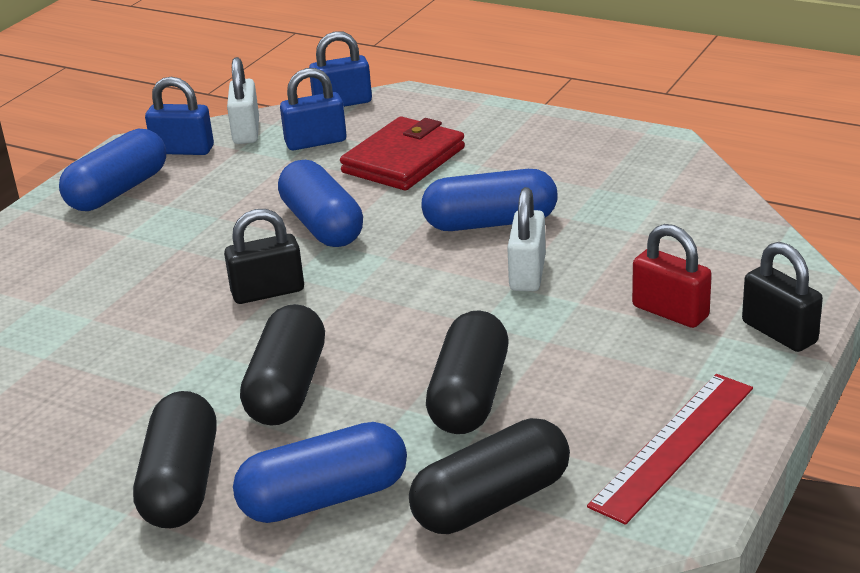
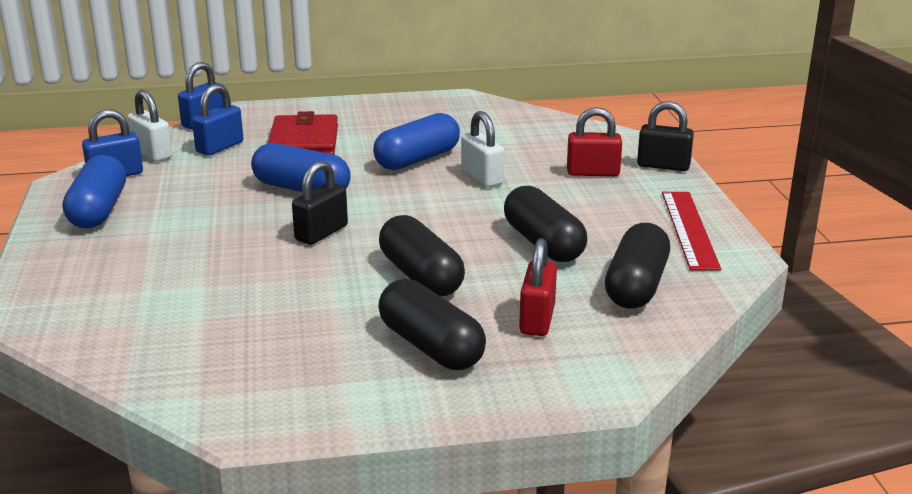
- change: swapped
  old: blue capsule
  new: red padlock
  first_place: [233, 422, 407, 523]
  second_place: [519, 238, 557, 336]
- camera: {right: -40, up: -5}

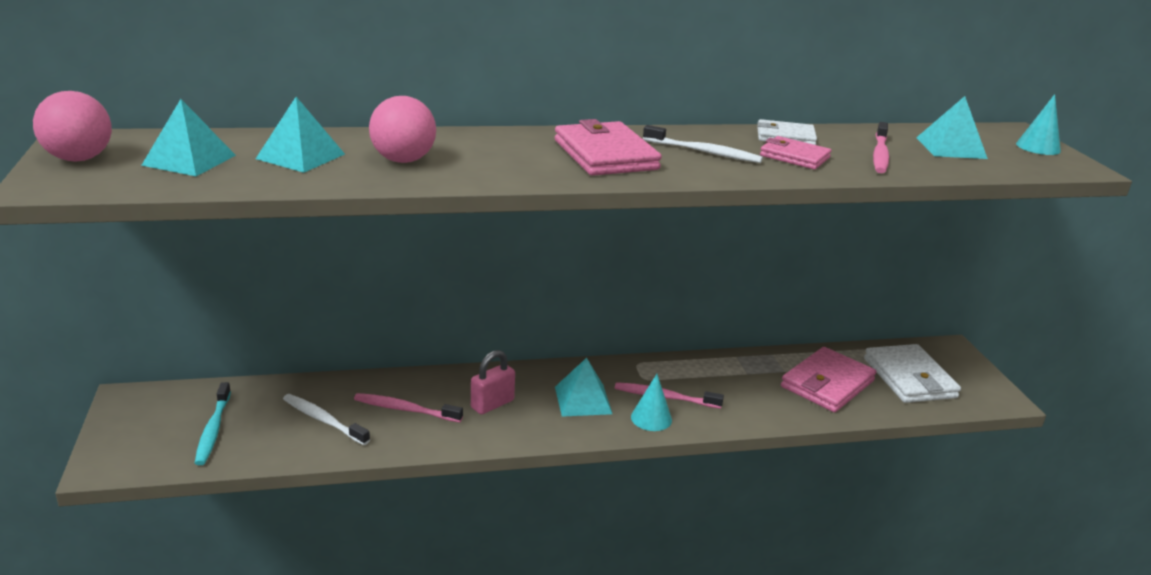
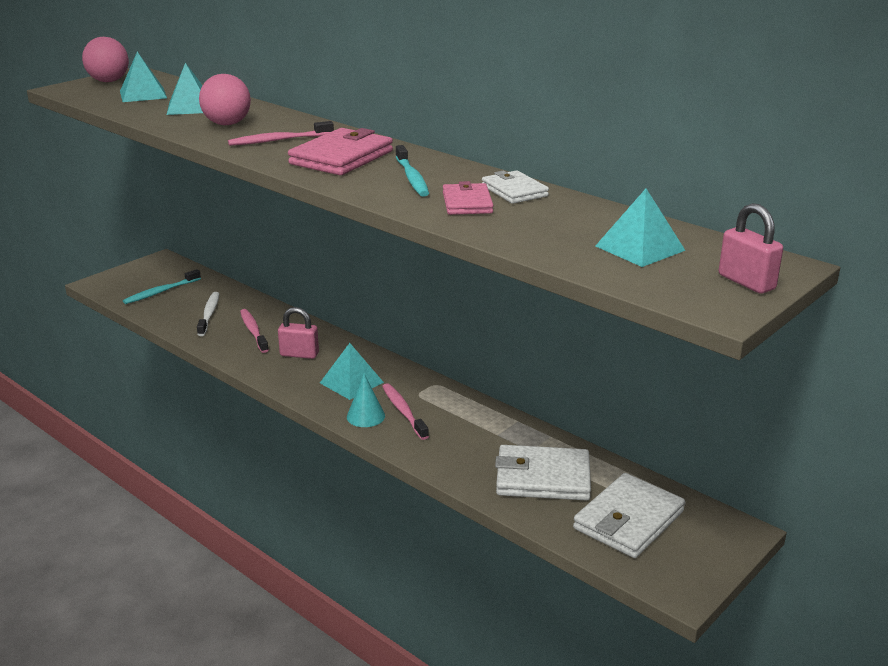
- change: repainted
  old: white toothbrush
  new: turquoise toothbrush
  first_place: [643, 125, 763, 163]
  second_place: [396, 145, 429, 197]
- change: repainted
  old: pink wallet
  new: white wallet
  first_place: [781, 347, 877, 412]
  second_place: [495, 445, 591, 501]
- change: shifted
  old: pink toothbrush
  first_place: [873, 122, 889, 173]
  second_place: [228, 121, 334, 146]
- change: swapped
  old: turquoise cone
  new: pink padlock
  first_place: [1016, 94, 1061, 155]
  second_place: [719, 203, 783, 294]
- camera: {right: 55, up: 0}

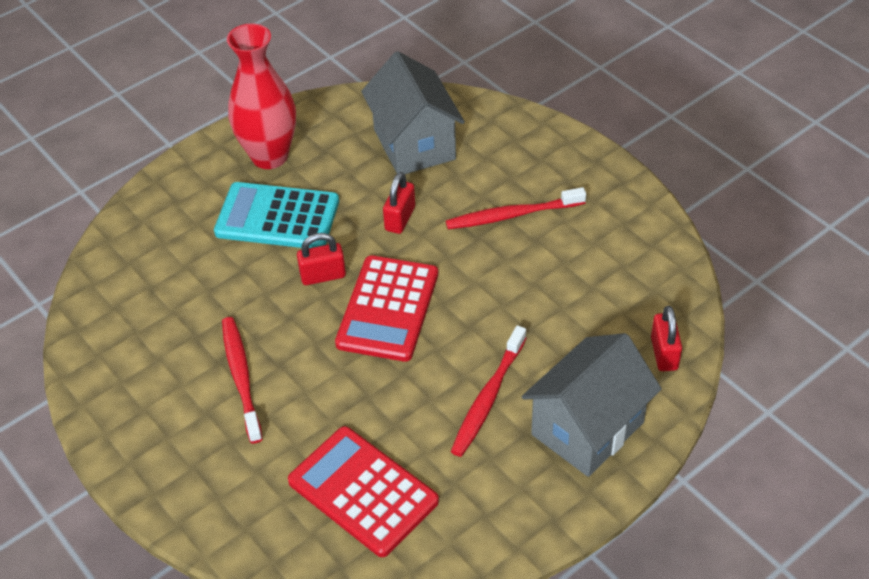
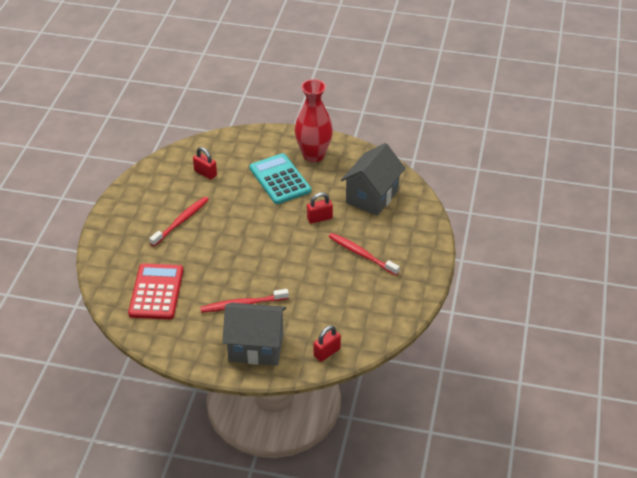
- change: shifted
  old: red padlock
  first_place: [297, 233, 346, 285]
  second_place: [193, 147, 217, 180]
- change: gone
  old: red calculator
  first_place: [335, 255, 438, 362]
- camera: {right: 50, up: -5}

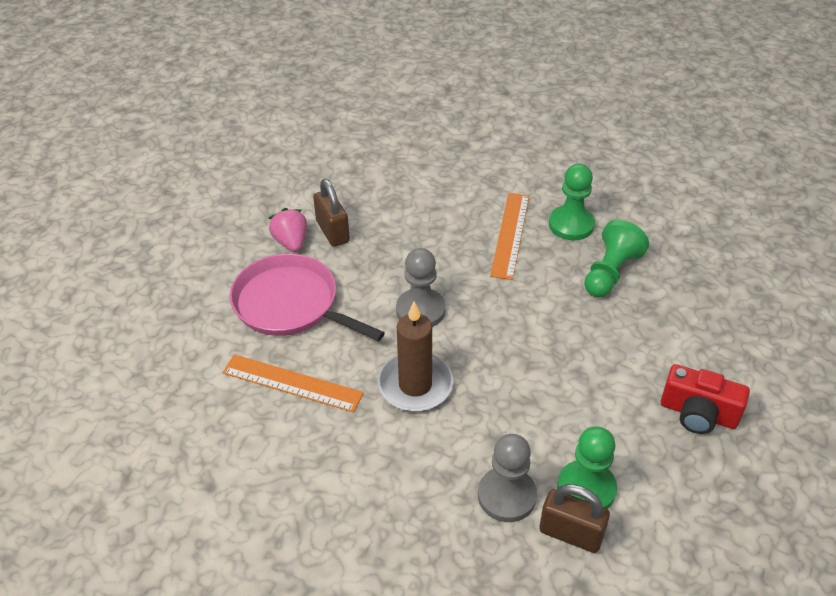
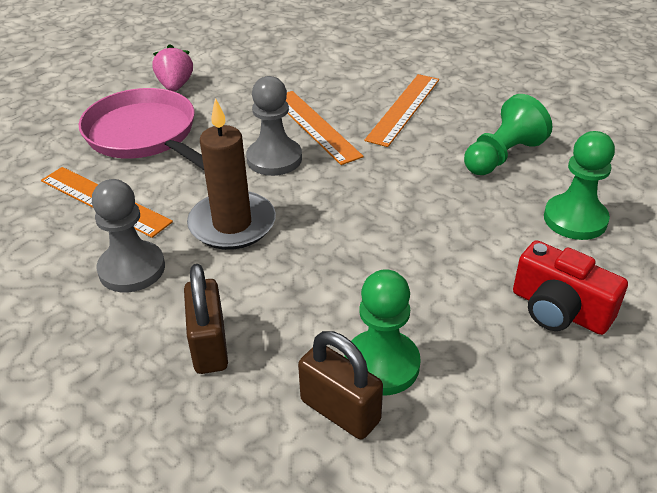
- change: shifted
  old: brown padlock
  first_place: [313, 179, 350, 247]
  second_place: [184, 264, 228, 374]
- change: shifted
  old: grey pawn
  first_place: [478, 434, 537, 522]
  second_place: [92, 179, 165, 293]
- change: shifted
  old: green pawn
  first_place: [549, 164, 595, 241]
  second_place: [544, 131, 615, 240]
- change: new
  new: orange ruler
  second_place: [286, 91, 364, 165]
- camera: {right: 15, up: -5}

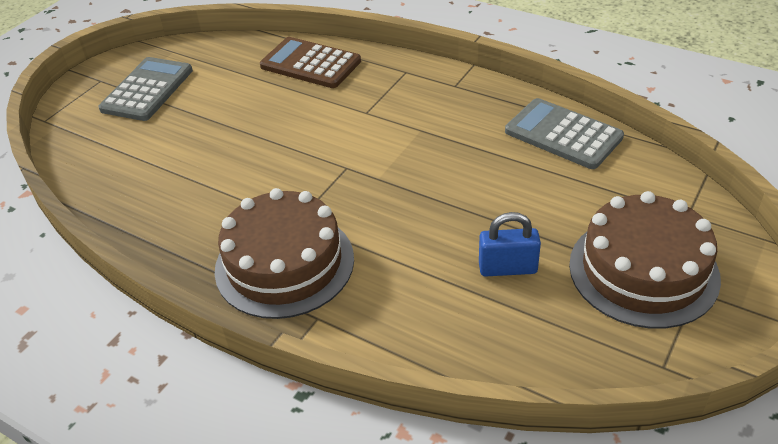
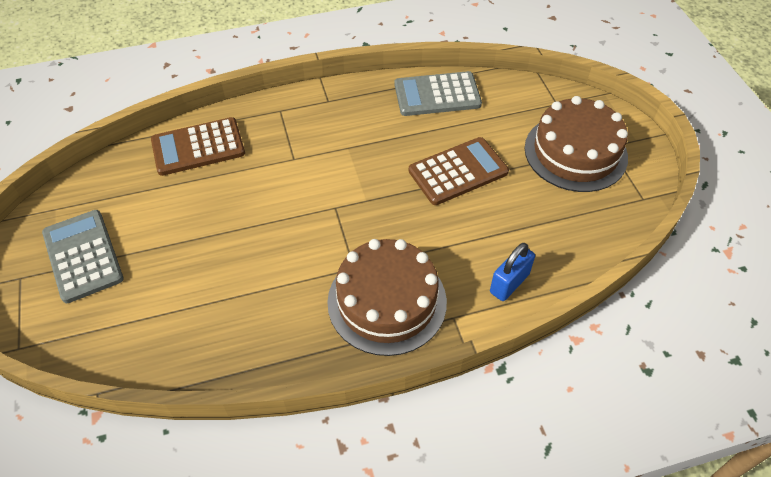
- change: shifted
  old: blue padlock
  first_place: [479, 212, 541, 277]
  second_place: [490, 243, 535, 301]
- change: new
  new: brown calculator
  second_place: [409, 137, 509, 205]
- camera: {right: -50, up: 10}

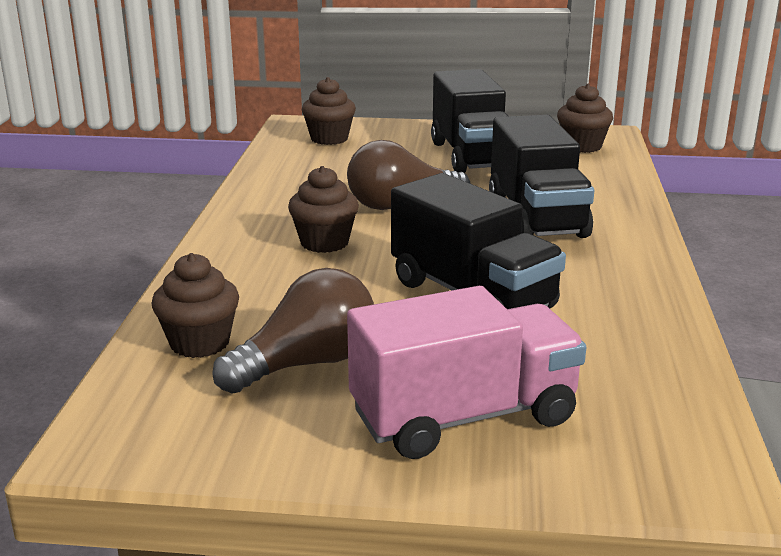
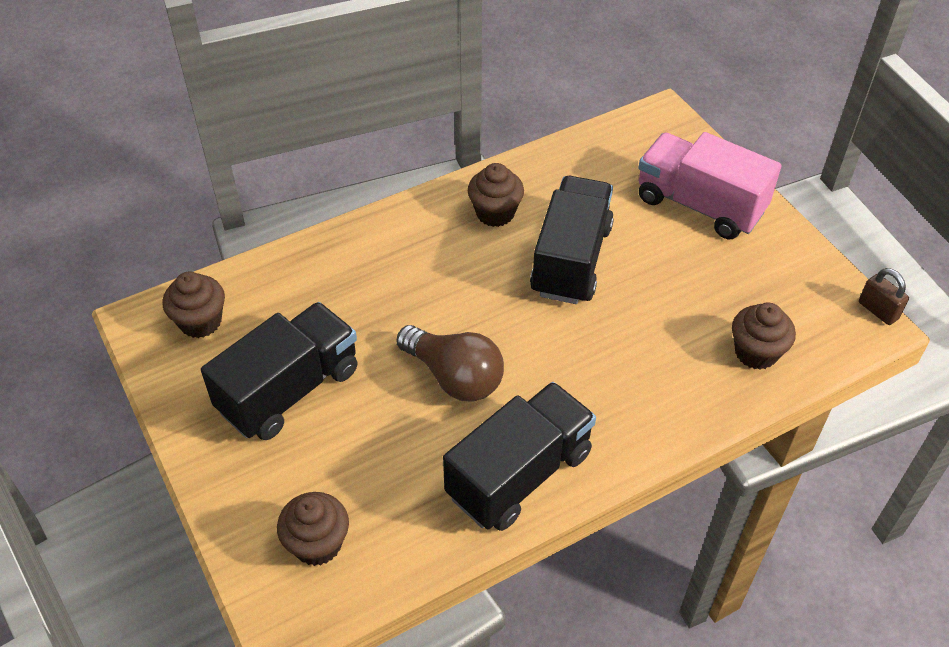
- change: gone
  old: brown light bulb
  first_place: [212, 268, 374, 393]
- change: shifted
  old: brown cupcake
  first_place: [288, 166, 359, 253]
  second_place: [468, 163, 524, 227]
- change: shifted
  old: black truck
  first_place: [489, 115, 594, 238]
  second_place: [443, 382, 596, 531]
- change: new
  new: brown padlock
  second_place: [859, 268, 909, 325]
- camera: {right: -125, up: 25}

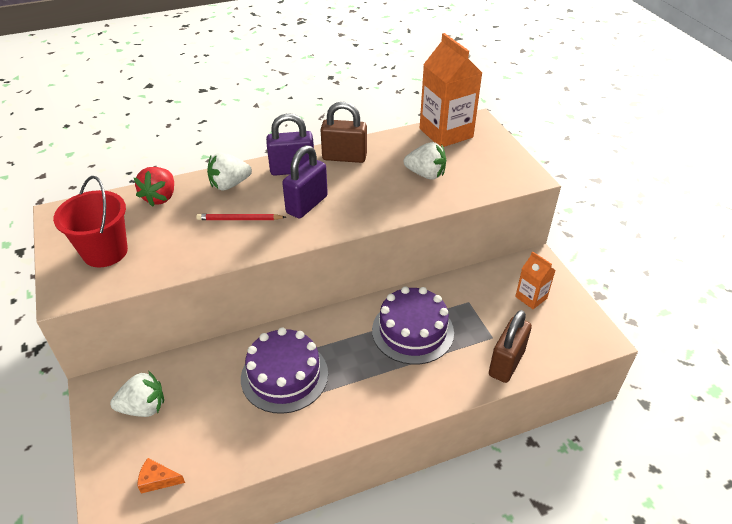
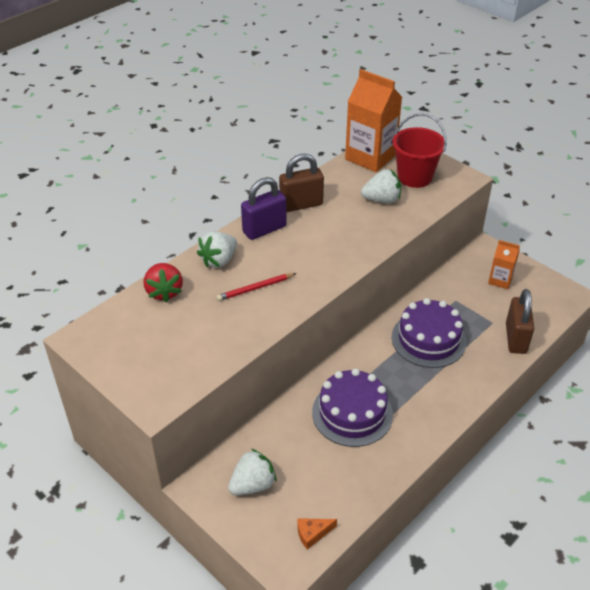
- change: shifted
  old: red bucket
  first_place: [53, 176, 128, 267]
  second_place: [393, 113, 446, 188]
- change: gone
  old: purple padlock
  first_place: [282, 145, 328, 219]
- camera: {right: -25, up: 0}

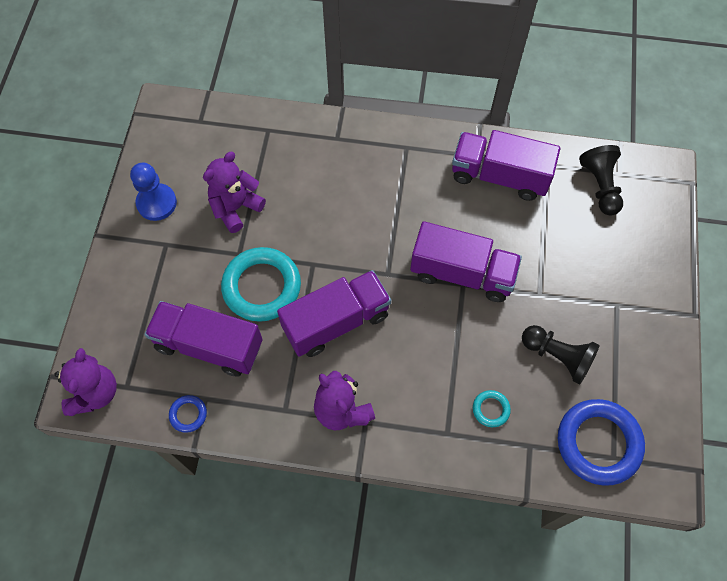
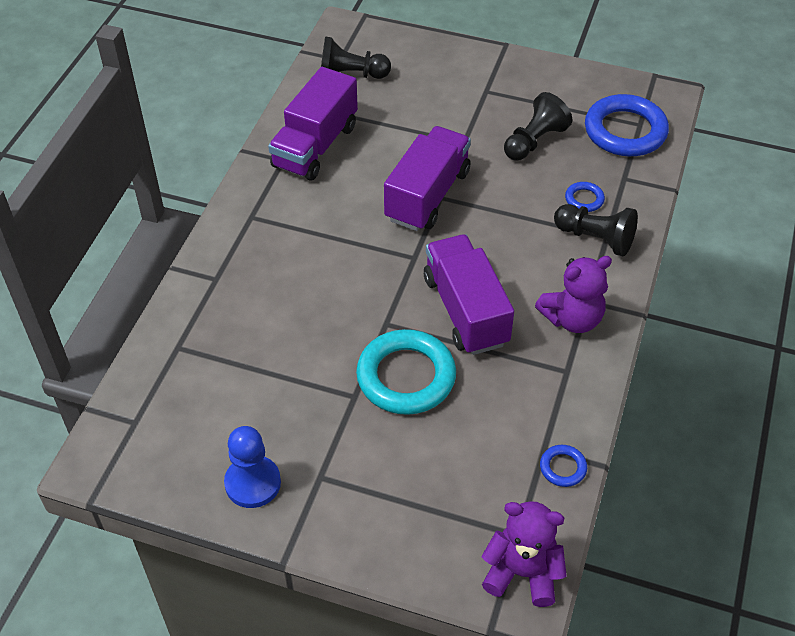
- change: gone
  old: purple truck
  first_place: [144, 301, 262, 377]
- change: gone
  old: purple teddy bear
  first_place: [203, 152, 266, 233]
- change: repainted
  old: turquoise ring
  new: blue ring
  first_place: [473, 390, 511, 427]
  second_place: [565, 182, 605, 212]
- change: new
  new: black pawn
  second_place: [554, 204, 638, 256]
- camera: {right: -80, up: -15}

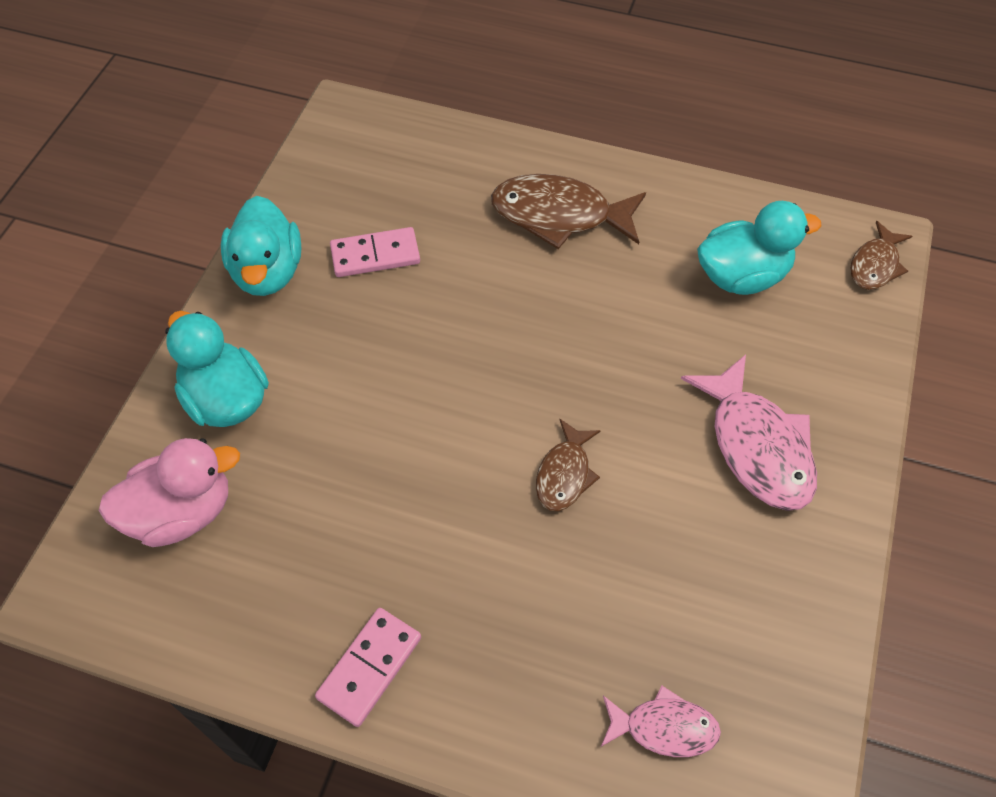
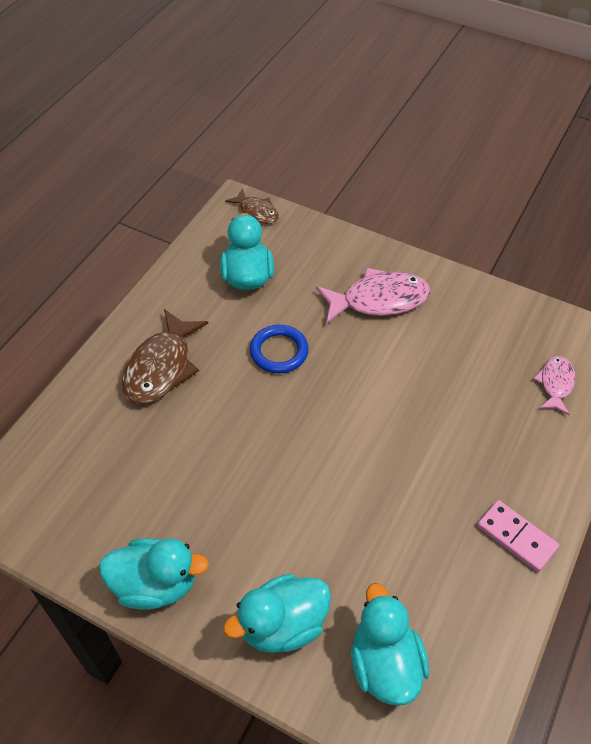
- change: repainted
  old: pink duck
  new: turquoise duck
  first_place: [99, 438, 240, 547]
  second_place: [351, 583, 429, 705]
- change: gone
  old: pink domino
  first_place: [330, 227, 420, 277]
- change: gone
  old: brown fish
  first_place: [536, 419, 601, 511]
- change: new
  new: blue ring
  second_place: [250, 325, 309, 373]
- camera: {right: -80, up: -5}

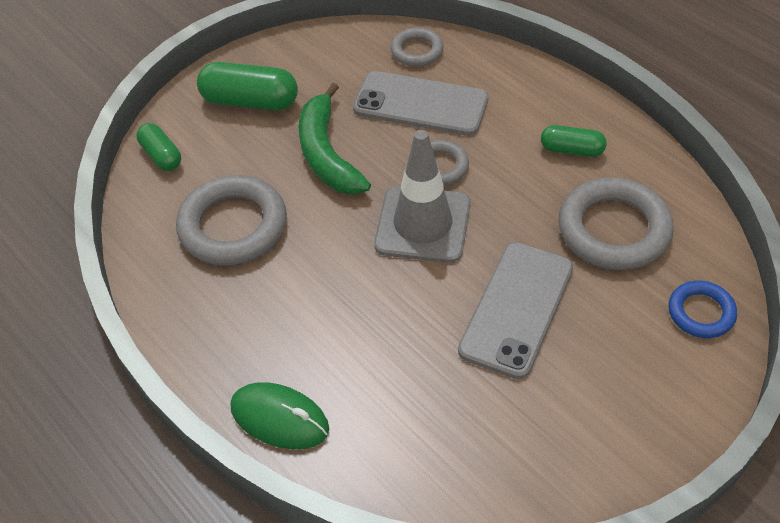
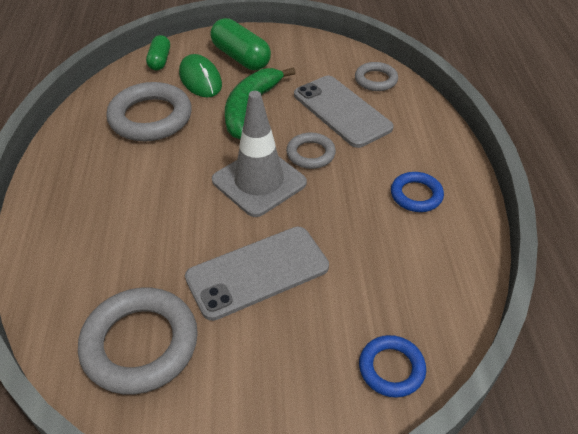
- change: shifted
  old: green mouse
  first_place: [231, 382, 329, 449]
  second_place: [179, 54, 222, 97]
- change: swapped
  old: green capsule
  new: blue ring
  first_place: [541, 125, 607, 157]
  second_place: [391, 172, 444, 212]
- change: shifted
  old: grey ring
  first_place: [558, 177, 674, 270]
  second_place: [78, 288, 198, 394]
- camera: {right: 35, up: -5}

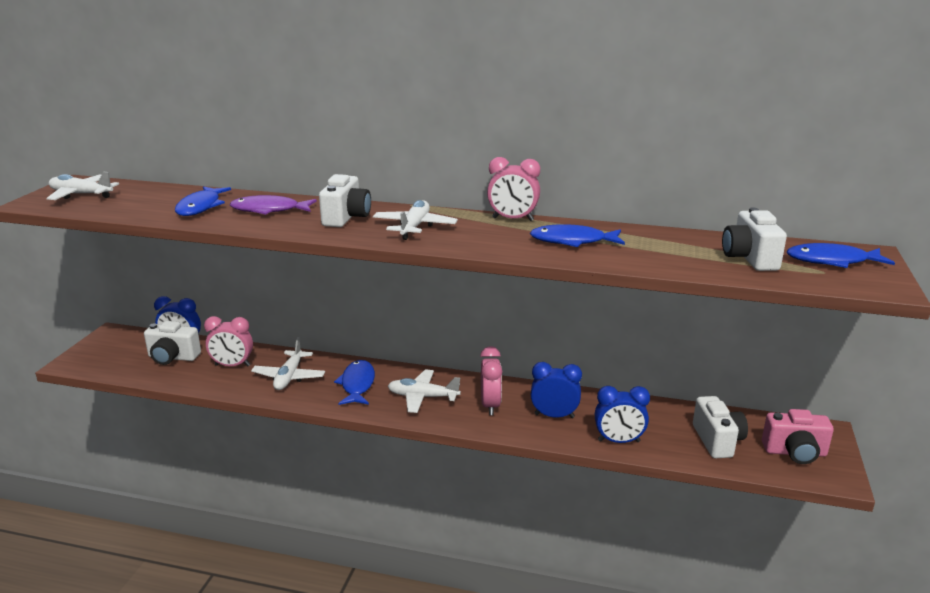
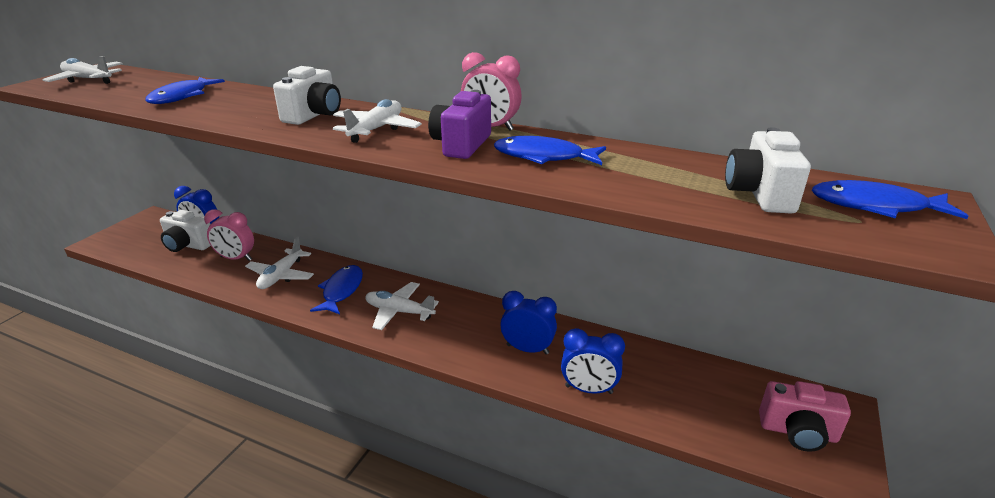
- change: gone
  old: purple fish
  first_place: [230, 195, 317, 215]
- change: gone
  old: pink clock
  first_place: [480, 346, 502, 415]
- change: gone
  old: white camera
  first_place: [693, 396, 748, 458]
- change: new
  new: purple camera
  second_place: [428, 90, 491, 159]
- camera: {right: 10, up: 5}

